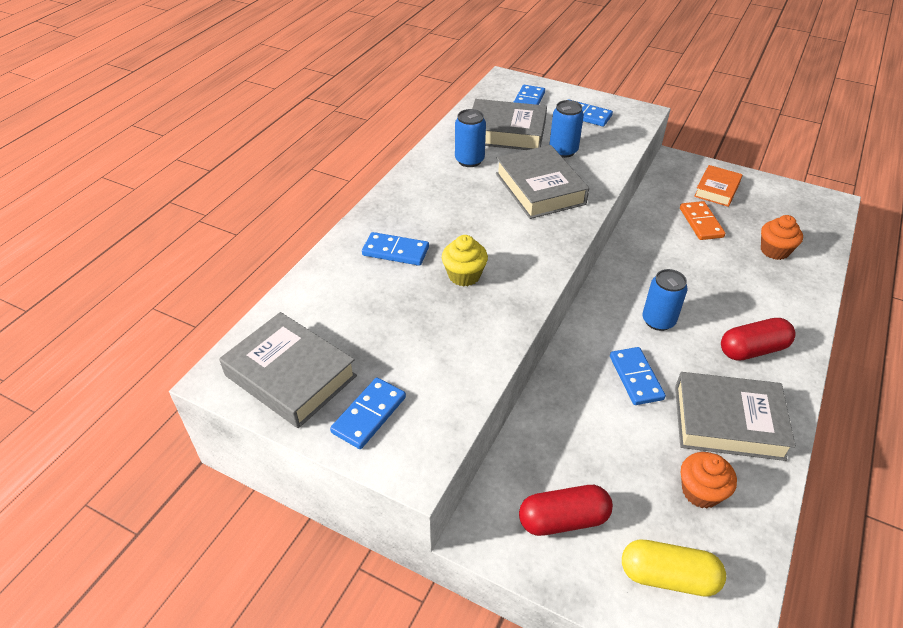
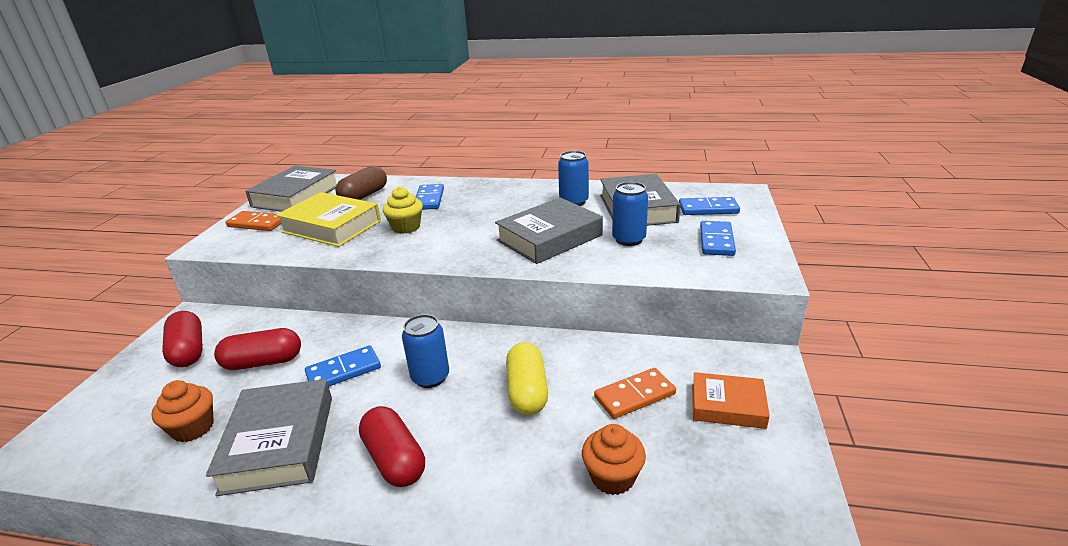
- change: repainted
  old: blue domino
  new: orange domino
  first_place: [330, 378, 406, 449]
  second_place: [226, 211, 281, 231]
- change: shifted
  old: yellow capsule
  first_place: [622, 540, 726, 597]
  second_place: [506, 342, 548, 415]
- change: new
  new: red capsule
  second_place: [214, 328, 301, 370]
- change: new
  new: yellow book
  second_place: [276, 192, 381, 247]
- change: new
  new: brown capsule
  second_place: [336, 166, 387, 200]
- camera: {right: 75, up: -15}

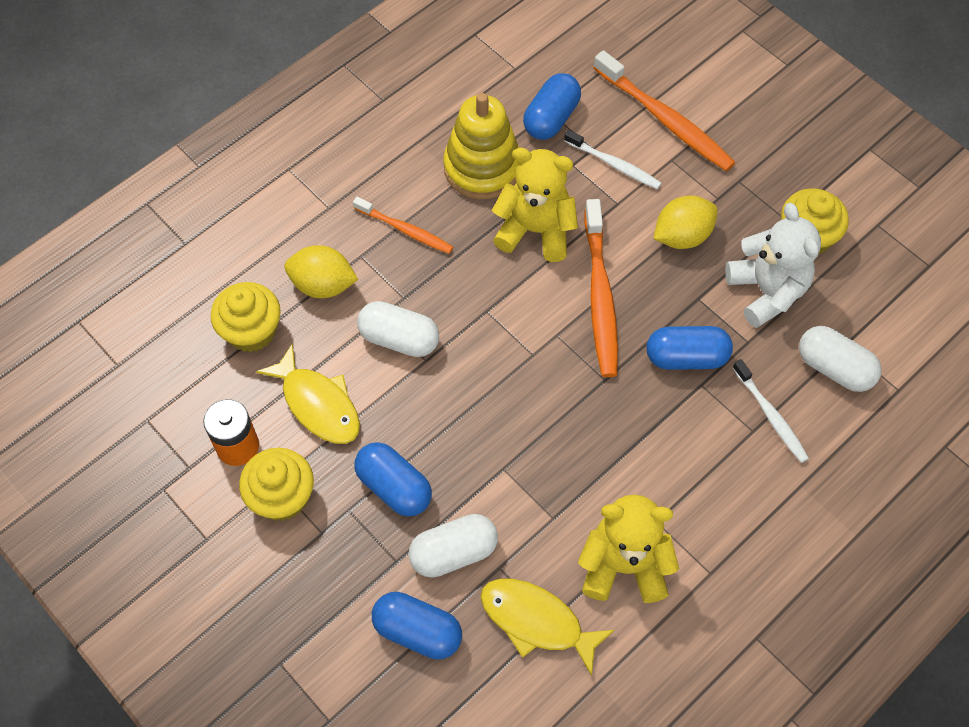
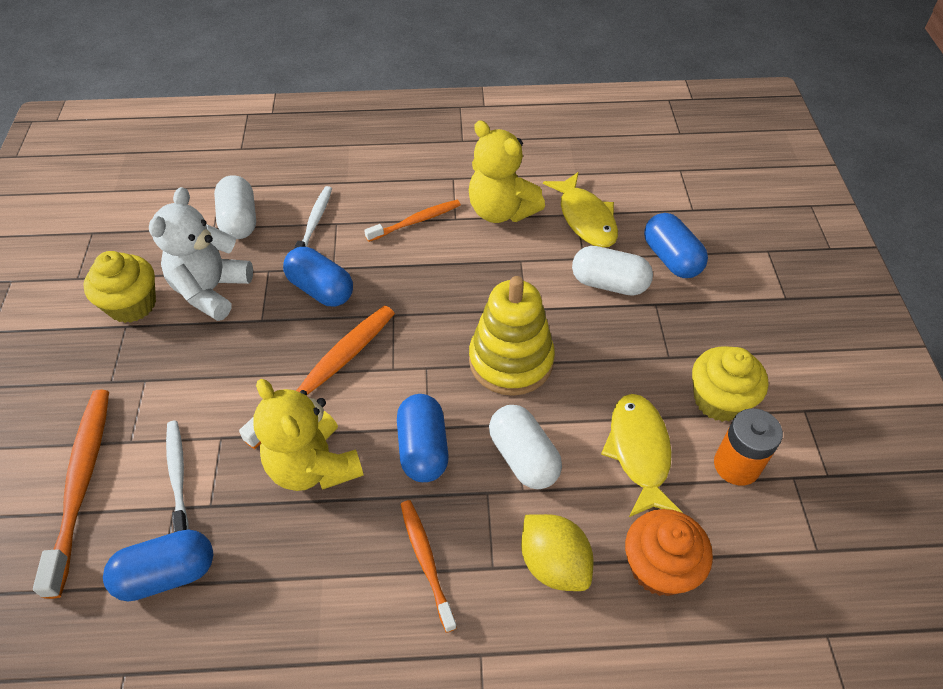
- change: repainted
  old: yellow cupcake
  new: orange cupcake
  first_place: [211, 282, 281, 352]
  second_place: [625, 509, 713, 596]
- change: shifted
  old: blue capsule
  first_place: [355, 442, 432, 516]
  second_place: [397, 394, 449, 482]
- change: shifted
  old: yellow stacking toy
  first_place: [444, 93, 519, 199]
  second_place: [469, 276, 555, 396]
- change: gone
  old: yellow lemon
  first_place: [653, 196, 718, 249]
- change: new
  new: orange toothbrush
  second_place: [364, 200, 461, 242]
- camera: {right: -140, up: -10}

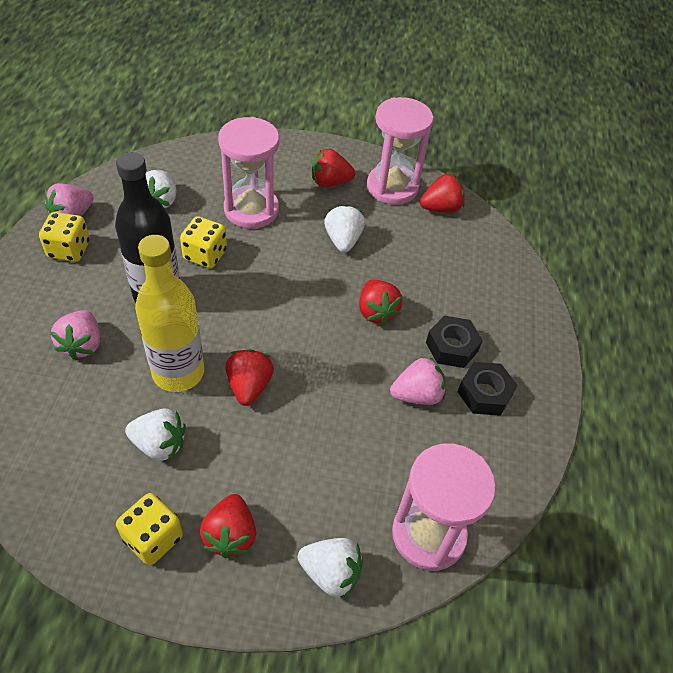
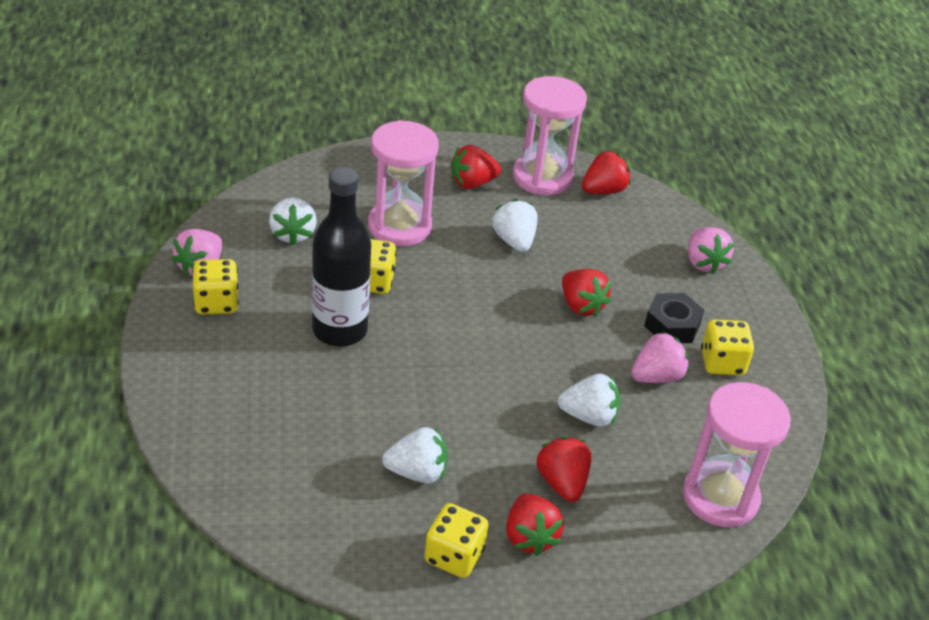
- change: shifted
  old: pink strawberry
  first_place: [51, 310, 100, 360]
  second_place: [688, 227, 734, 274]
- change: gone
  old: yellow bottle
  first_place: [135, 235, 204, 392]
- change: shifted
  old: red strawberry
  first_place: [225, 349, 274, 406]
  second_place: [537, 437, 592, 502]
- change: shifted
  old: white strawberry
  first_place: [298, 538, 363, 598]
  second_place: [558, 374, 620, 427]
- change: swapped
  old: black nut
  new: yellow dice
  first_place: [457, 362, 517, 416]
  second_place: [701, 319, 754, 375]
- camera: {right: -15, up: -10}

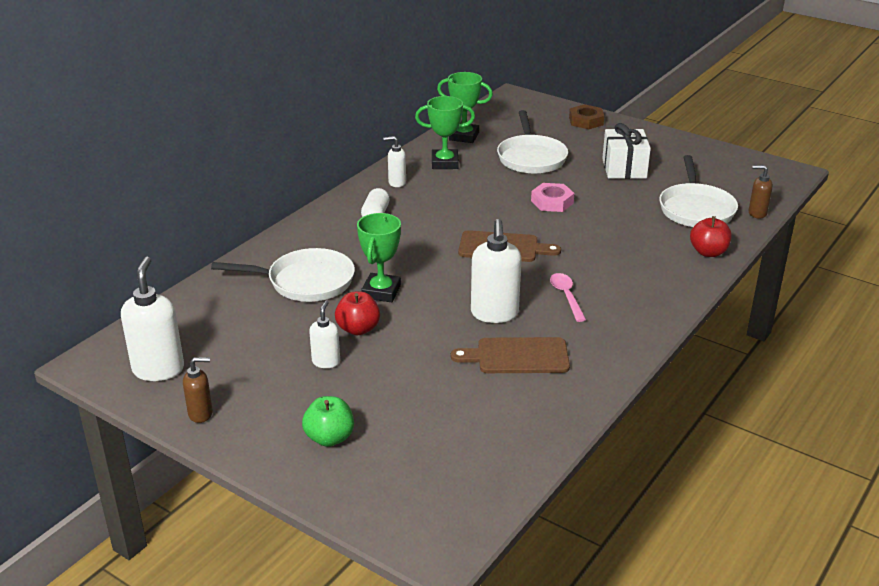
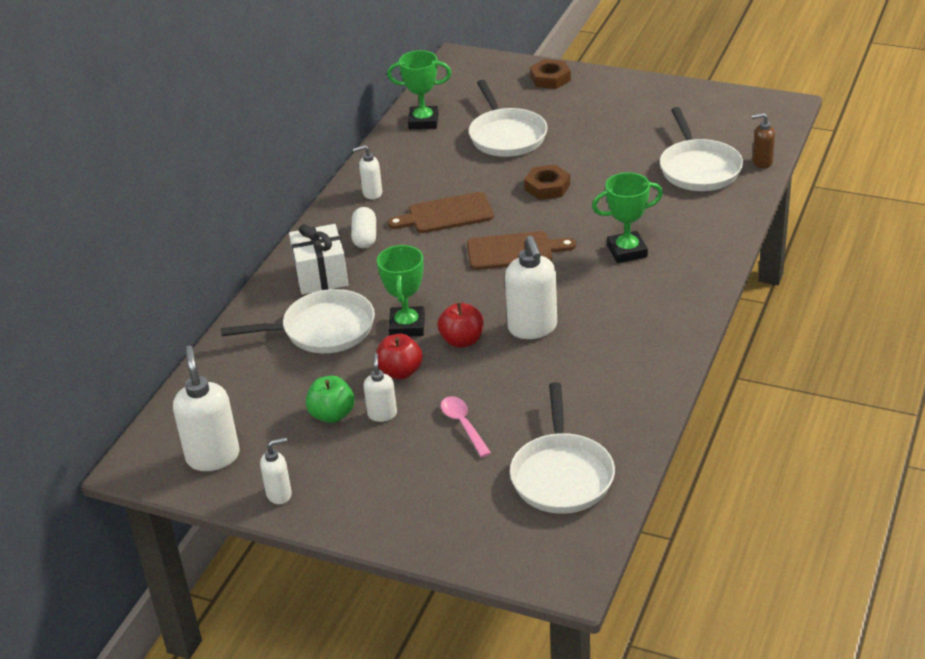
- change: repainted
  old: brown soap dispenser
  new: white soap dispenser
  first_place: [183, 357, 213, 423]
  second_place: [260, 437, 292, 504]
- change: shifted
  old: green apple
  first_place: [302, 396, 354, 447]
  second_place: [306, 376, 355, 423]
- change: shifted
  old: green trophy
  first_place: [415, 96, 475, 169]
  second_place: [592, 172, 663, 263]
- change: shifted
  old: brown cutting board
  first_place: [451, 337, 570, 373]
  second_place: [388, 192, 494, 233]
- change: repainted
  old: pink nut
  new: brown nut
  first_place: [531, 183, 574, 212]
  second_place: [524, 165, 570, 200]
- change: shifted
  old: pink spoon
  first_place: [550, 273, 586, 322]
  second_place: [441, 396, 491, 457]
- change: shifted
  old: white gift
  first_place: [602, 123, 651, 179]
  second_place: [289, 224, 349, 295]
- change: shifted
  old: red apple
  first_place: [690, 216, 732, 257]
  second_place: [437, 303, 484, 348]
- change: new
  new: white pan
  second_place: [510, 382, 615, 514]
- camera: {right: -10, up: 5}

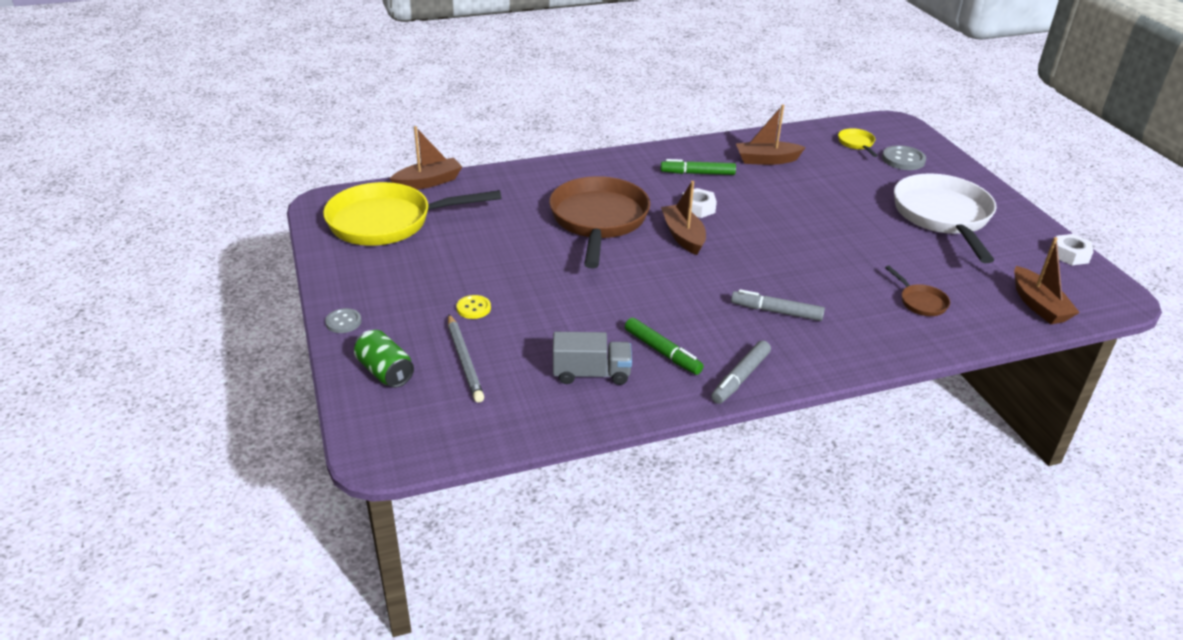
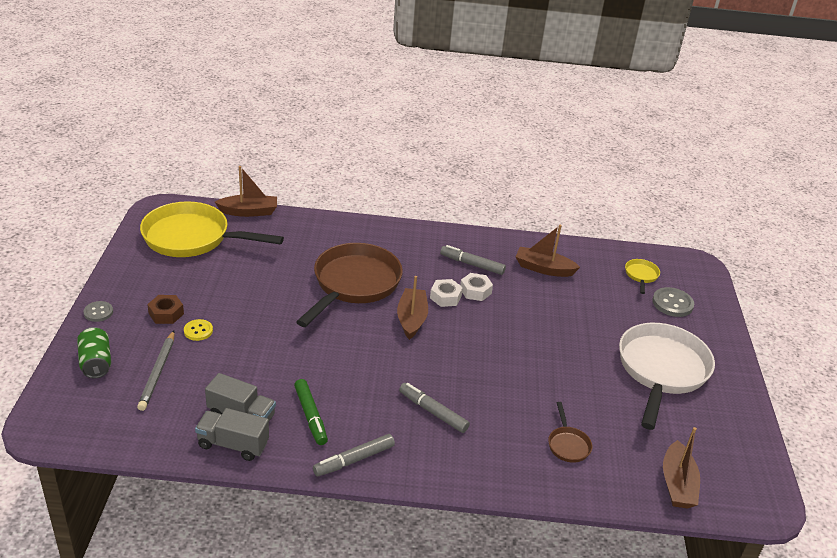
- change: repainted
  old: green marker
  new: grey marker
  first_place: [661, 159, 736, 175]
  second_place: [440, 245, 506, 275]
- change: shifted
  old: white nut
  first_place: [1056, 234, 1094, 265]
  second_place: [460, 273, 493, 301]
- change: new
  new: brown nut
  second_place: [147, 295, 184, 324]
- change: new
  new: grey truck
  second_place: [195, 408, 269, 461]
- camera: {right: 20, up: 0}

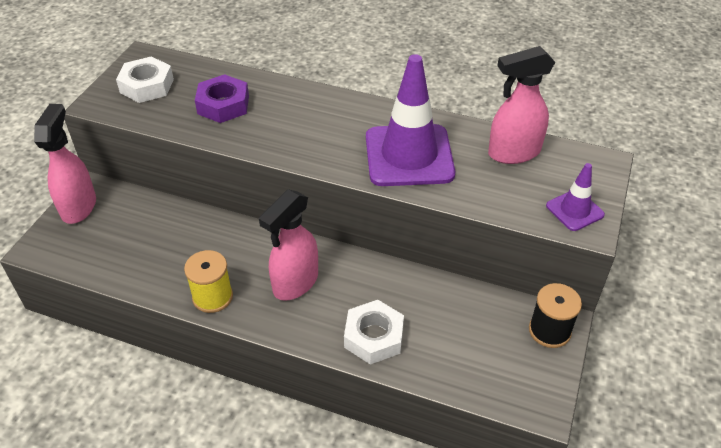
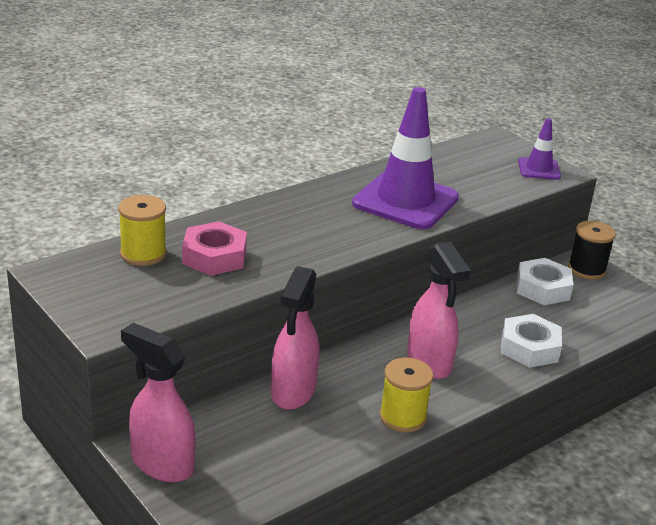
- change: shifted
  old: white nut
  first_place: [116, 56, 174, 103]
  second_place: [517, 258, 573, 305]
- change: repainted
  old: purple nut
  new: pink nut
  first_place: [195, 74, 249, 123]
  second_place: [182, 221, 247, 276]
- change: shifted
  old: pink spray bottle
  first_place: [488, 46, 555, 164]
  second_place: [271, 266, 319, 410]
- change: new
  new: yellow spool
  second_place: [118, 195, 167, 266]
- camera: {right: -60, up: -15}

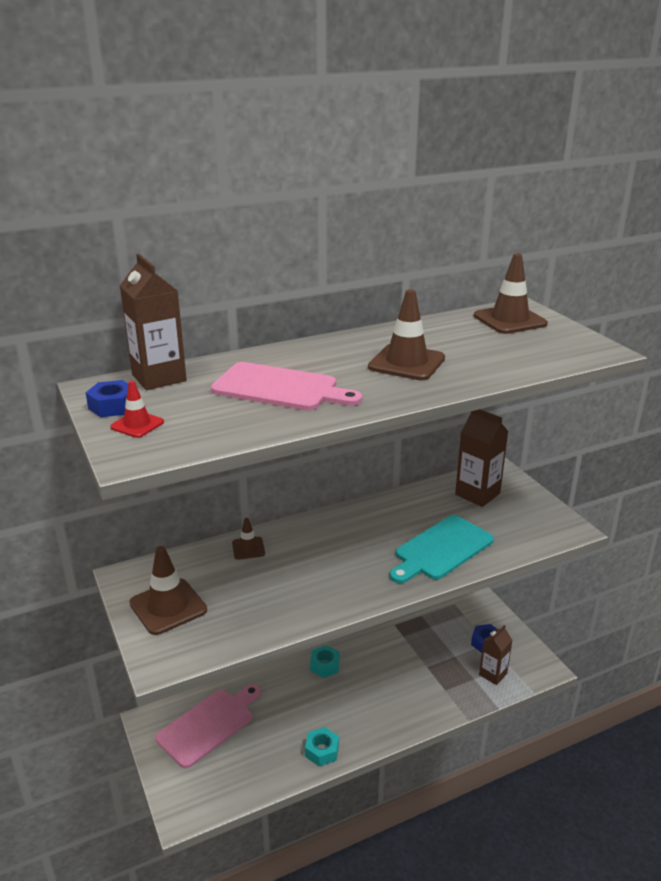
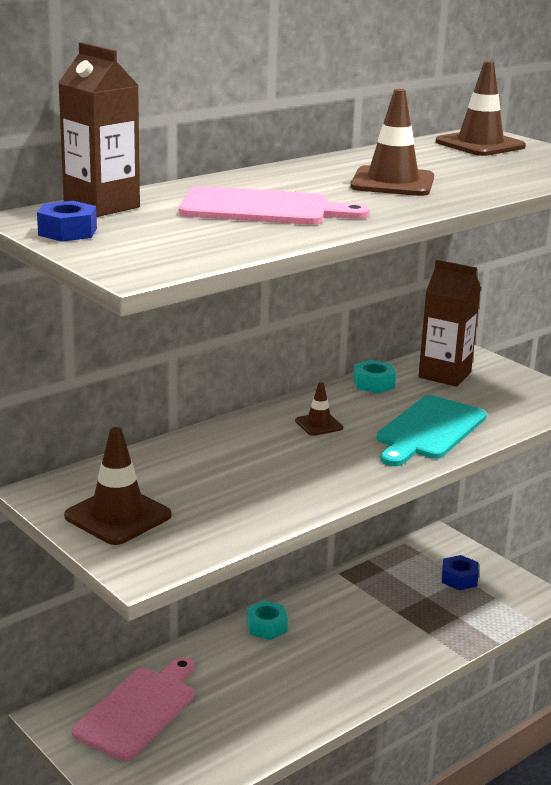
- change: gone
  old: red traffic cone
  first_place: [110, 381, 164, 438]
- change: shifted
  old: brown traffic cone
  first_place: [232, 518, 265, 560]
  second_place: [295, 382, 343, 436]
- change: shifted
  old: turquoise nut
  first_place: [305, 727, 339, 767]
  second_place: [353, 360, 396, 393]
- change: gone
  old: brown carton
  first_place: [479, 625, 512, 685]
- camera: {right: -15, up: -5}

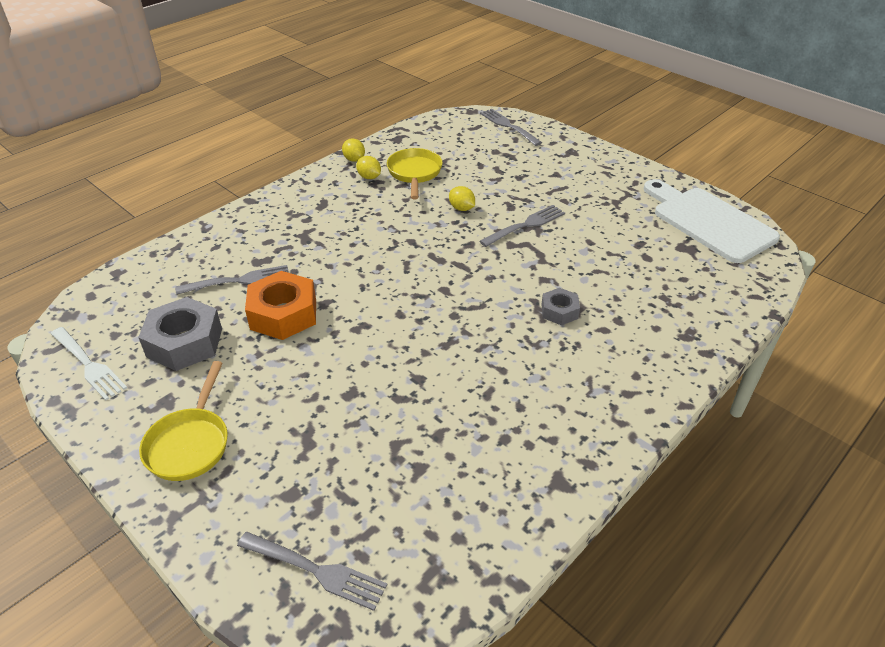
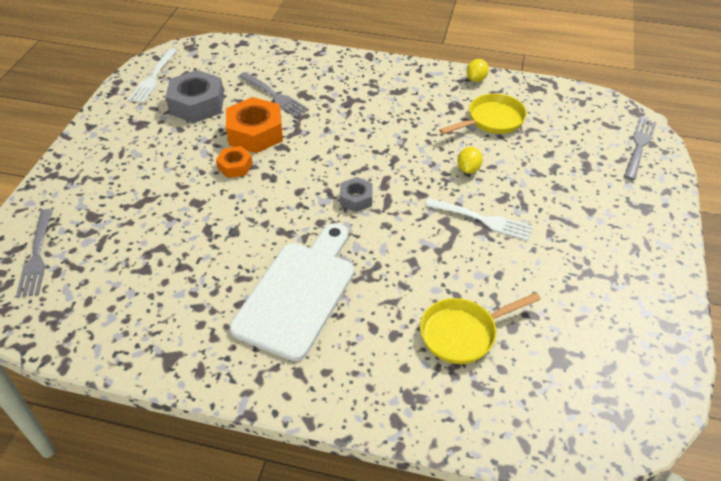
- change: shifted
  old: yellow pan
  first_place: [139, 361, 228, 481]
  second_place: [420, 293, 541, 364]
- change: gone
  old: yellow lemon
  first_place: [356, 156, 381, 179]
- change: repainted
  old: grey fork
  new: white fork
  first_place: [480, 205, 565, 247]
  second_place: [425, 198, 533, 241]
- change: shifted
  old: grey nut
  first_place: [541, 288, 580, 325]
  second_place: [340, 177, 373, 212]
- change: shifted
  old: white cutting board
  first_place: [644, 179, 780, 263]
  second_place: [230, 223, 354, 361]
- change: new
  new: orange nut
  second_place: [216, 146, 253, 178]
- camera: {right: 60, up: 5}

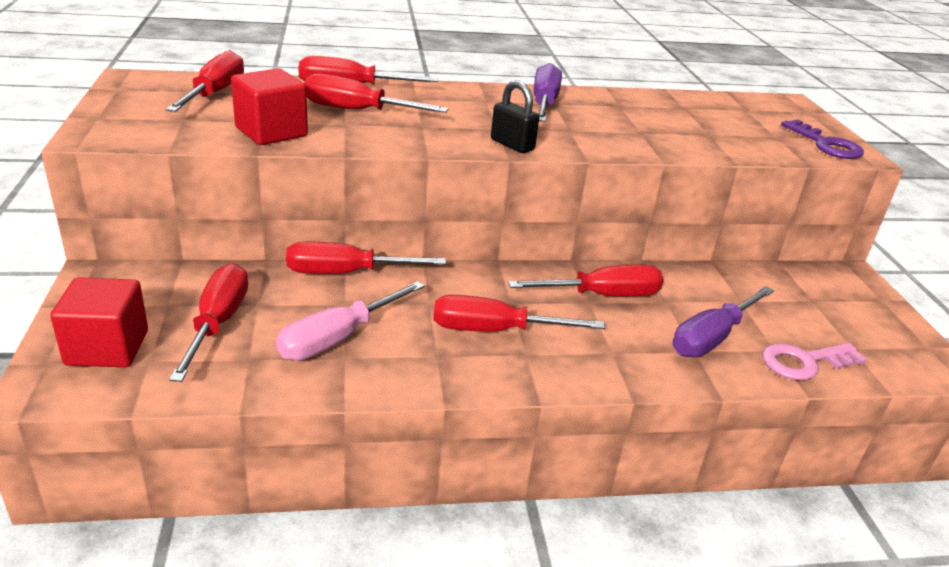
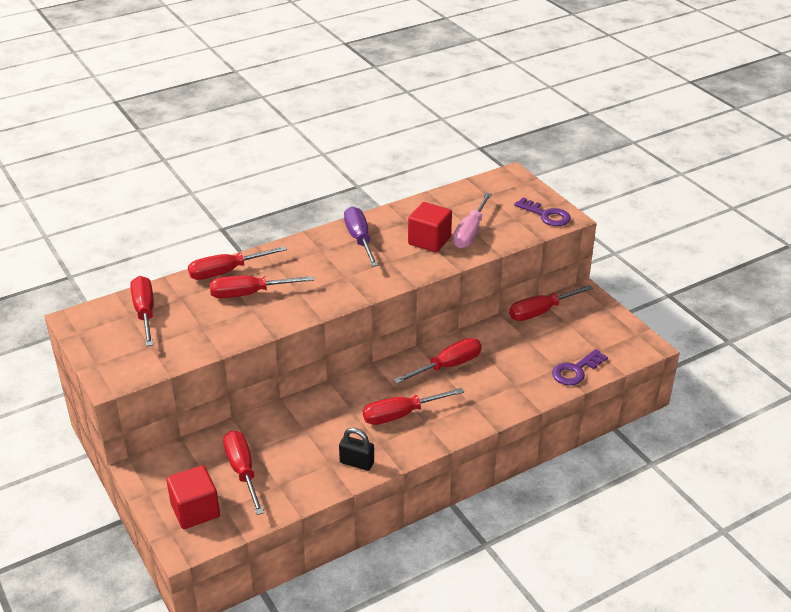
- change: shifted
  old: red cube
  first_place: [231, 68, 308, 145]
  second_place: [408, 202, 452, 252]
- change: shifted
  old: pink screwdriver
  first_place: [276, 281, 425, 361]
  second_place: [453, 193, 492, 249]
- change: shifted
  old: red screwdriver
  first_place: [286, 242, 446, 274]
  second_place: [509, 285, 593, 321]
- change: shifted
  old: black padlock
  first_place: [491, 80, 539, 153]
  second_place: [339, 428, 374, 471]
- change: gone
  old: purple screwdriver
  first_place: [673, 286, 774, 357]
- change: repainted
  old: pink key
  new: purple key
  first_place: [762, 343, 868, 380]
  second_place: [552, 349, 608, 385]
- camera: {right: -20, up: 5}

